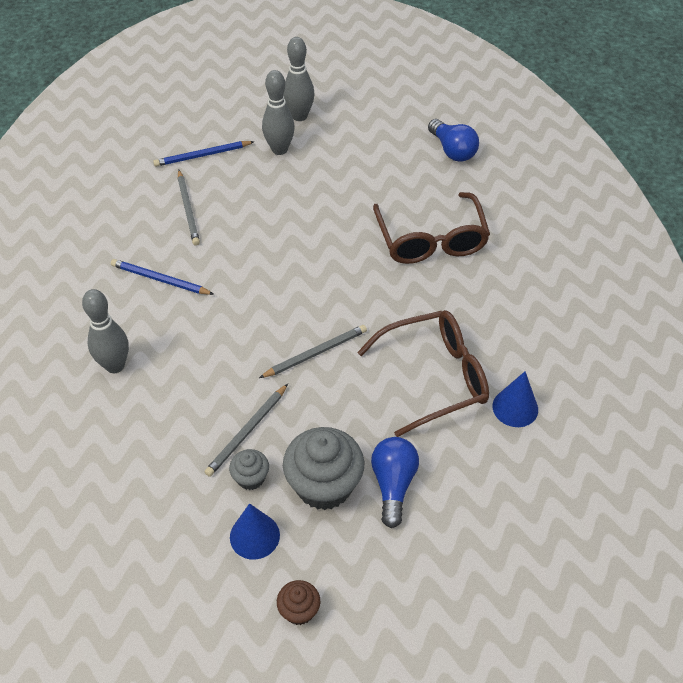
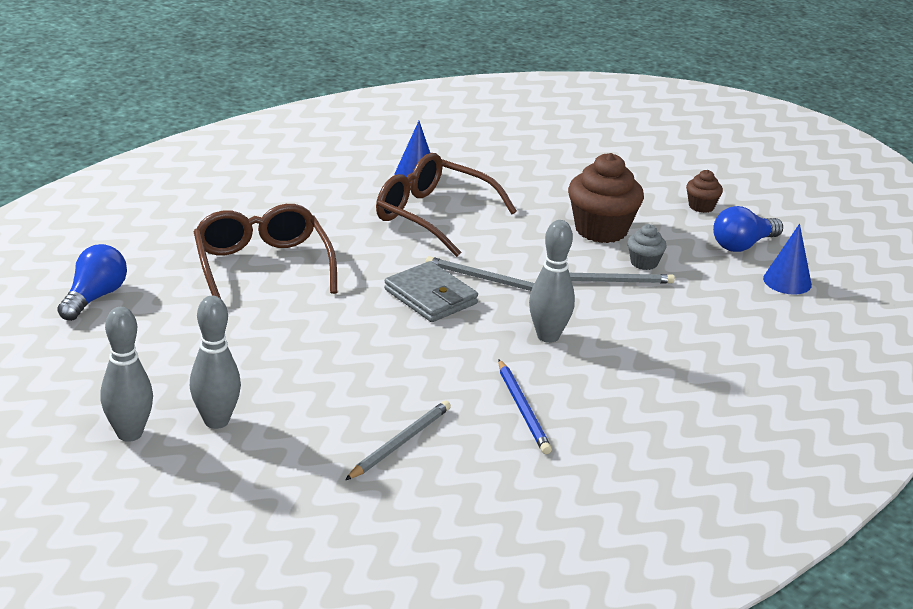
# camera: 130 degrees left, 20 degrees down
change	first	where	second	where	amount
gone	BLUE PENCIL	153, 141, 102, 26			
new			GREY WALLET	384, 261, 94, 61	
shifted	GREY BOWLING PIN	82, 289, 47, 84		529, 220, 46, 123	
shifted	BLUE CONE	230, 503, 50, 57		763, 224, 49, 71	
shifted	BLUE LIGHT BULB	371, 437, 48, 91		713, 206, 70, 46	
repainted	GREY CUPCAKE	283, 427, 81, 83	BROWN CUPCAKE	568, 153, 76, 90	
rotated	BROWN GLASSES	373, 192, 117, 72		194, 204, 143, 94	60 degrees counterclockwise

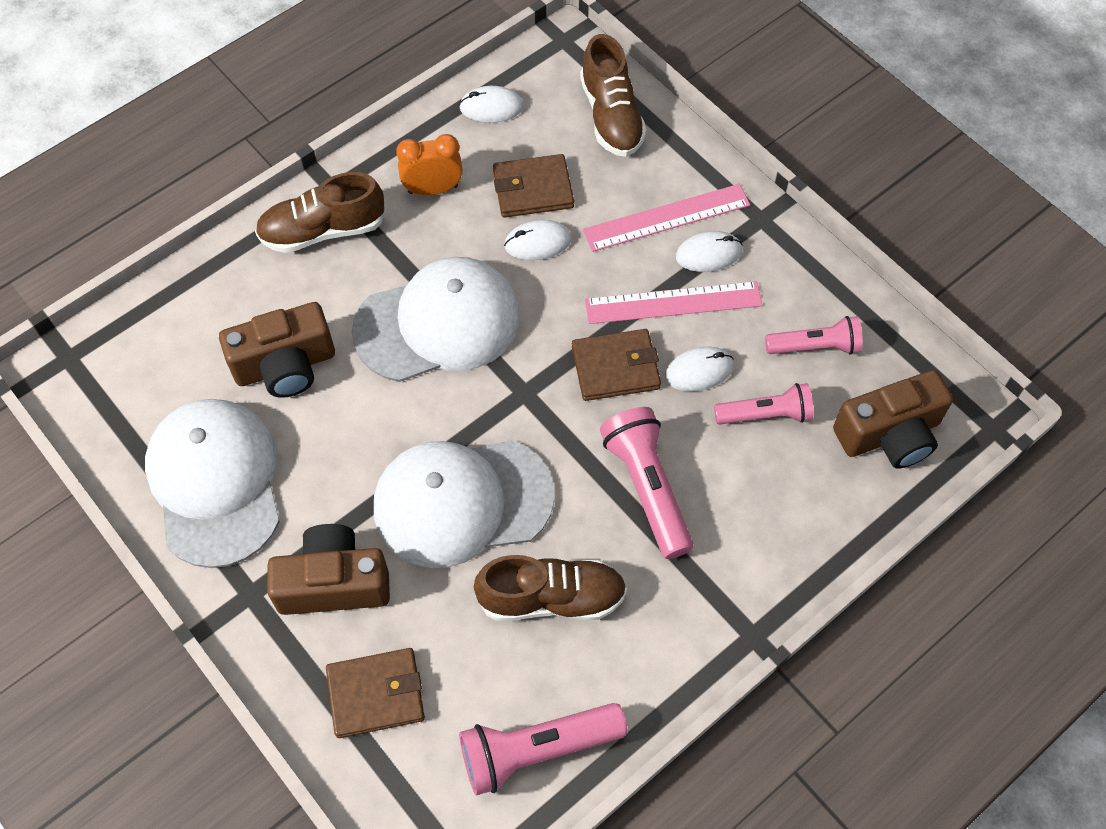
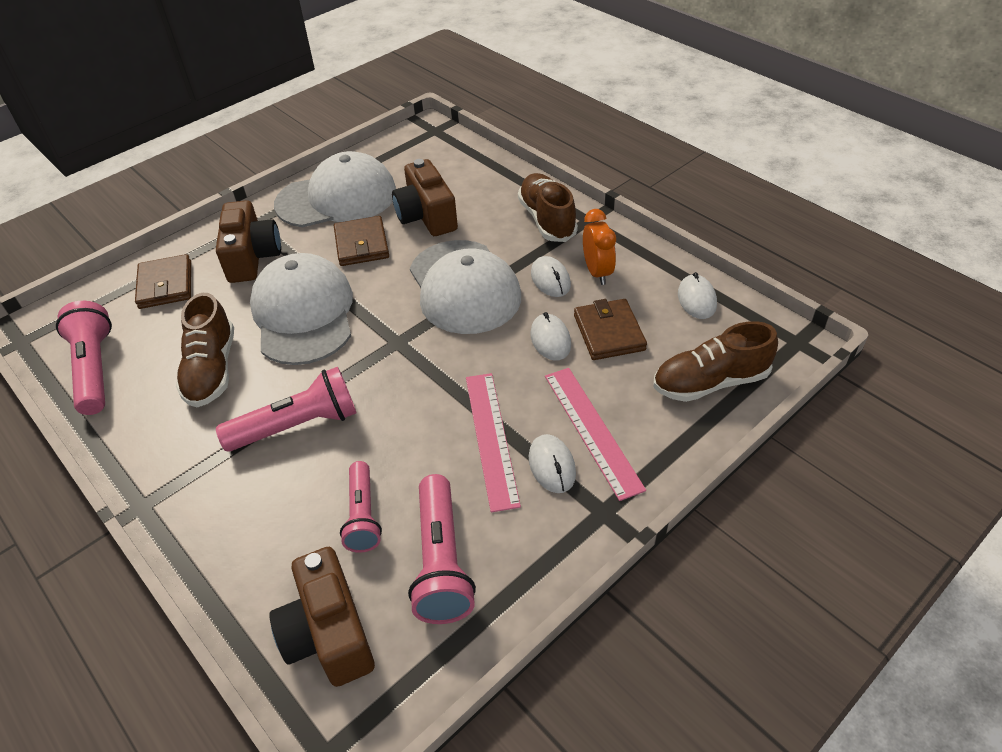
# camera: 90 degrees right, 15 degrees down
change	first	where	second	where	amount
shifted	BROWN WALLET	572, 329, 89, 72		334, 216, 55, 50	
shifted	WHITE MOUSE	665, 347, 69, 44		531, 256, 40, 41	
scaled	PINK FLASHLIGHT	765, 316, 98, 39		408, 474, 68, 150	x1.51

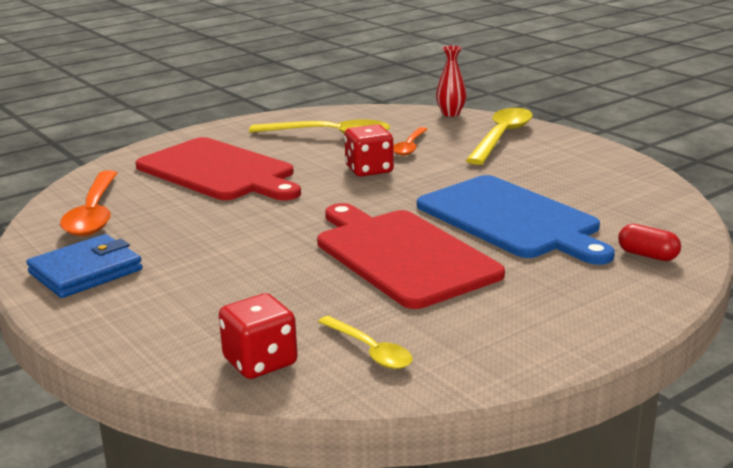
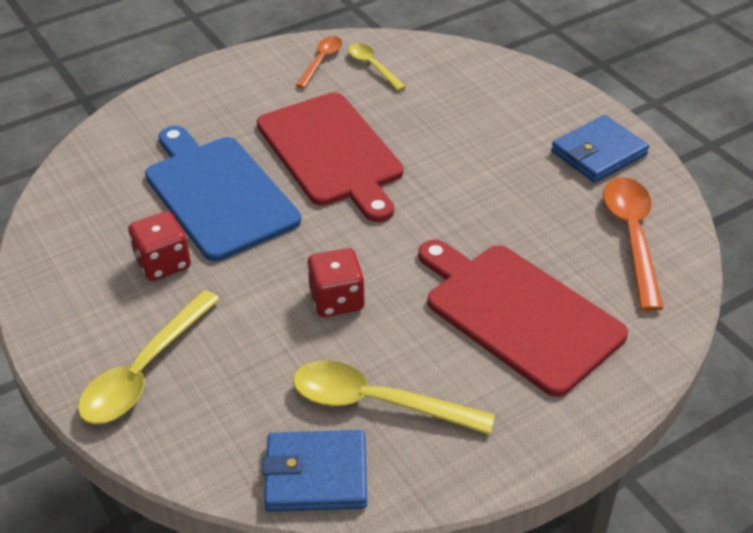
# camera: 175 degrees left, 20 degrees up
change	first	where	second	where	amount
gone	RED VASE	436, 46, 31, 71			
gone	RED CAPSULE	618, 224, 63, 37			
new			BLUE WALLET	262, 430, 105, 82	
shifted	RED DICE	219, 293, 79, 86		128, 211, 63, 70	
shifted	ORANGE SPOON	393, 127, 35, 29		296, 36, 46, 52	

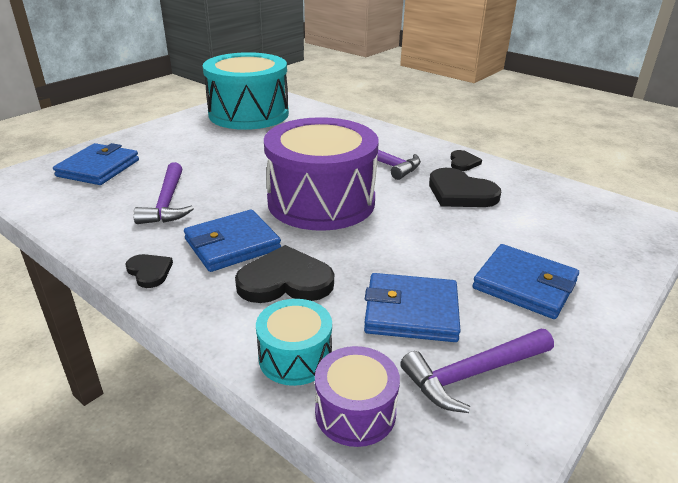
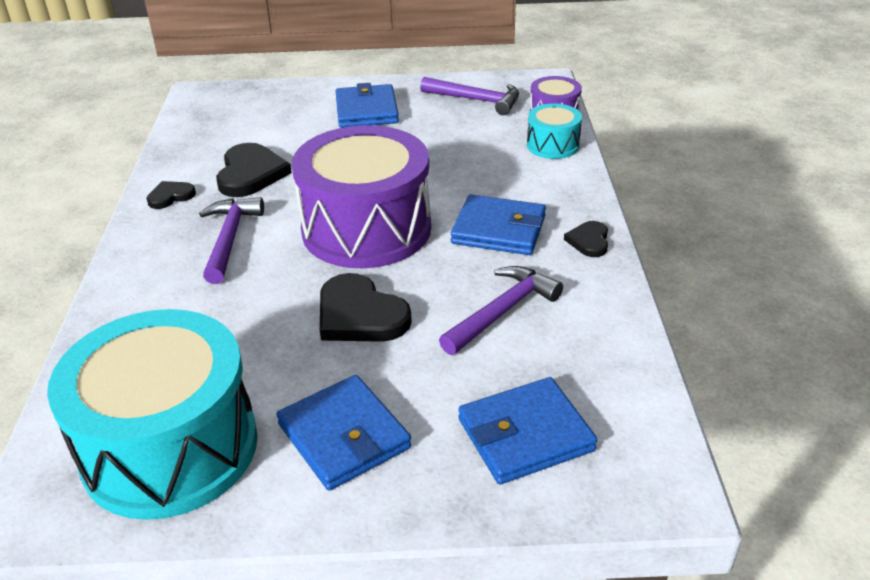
# camera: 130 degrees left, 5 degrees up
change	first	where	second	where	amount
shifted	BLACK HEART	235, 245, 99, 58		320, 273, 92, 69	
shifted	BLUE WALLET	364, 273, 97, 69		277, 375, 135, 116	

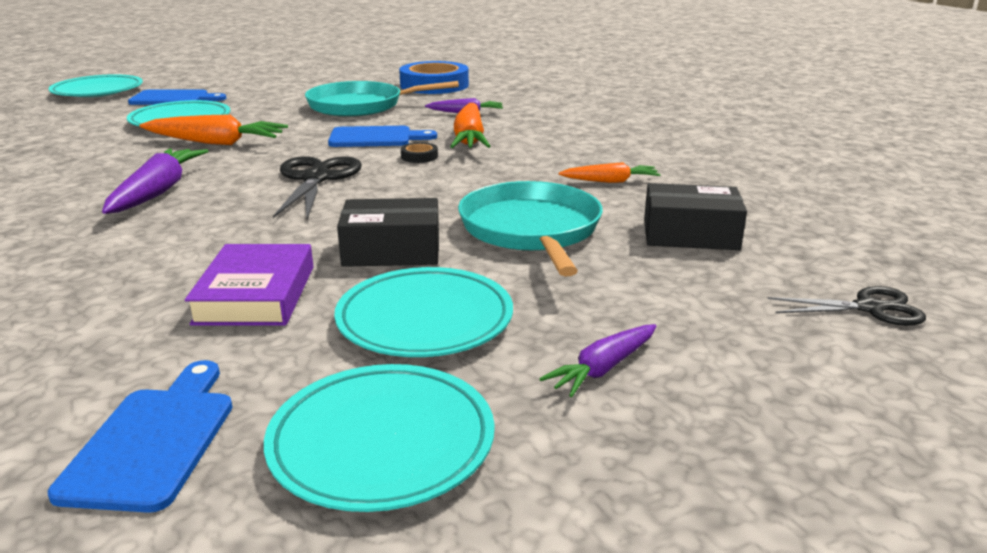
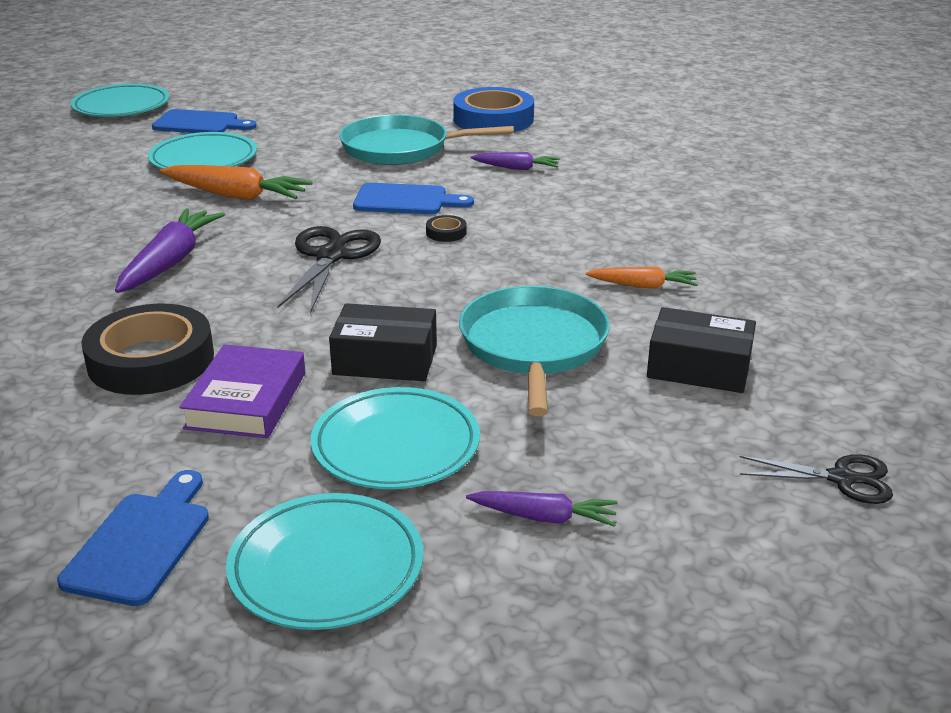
# camera: 10 degrees right, 5 degrees up
change	first	where	second	where	amount
gone	ORANGE CARROT	450, 103, 40, 45			
new			BLACK TAPE	81, 303, 133, 92	
rotated	PURPLE CARROT	539, 324, 117, 73		466, 491, 152, 36	135 degrees counterclockwise

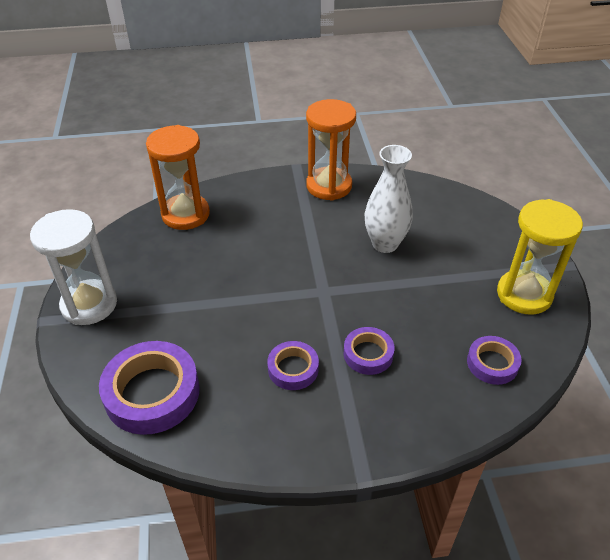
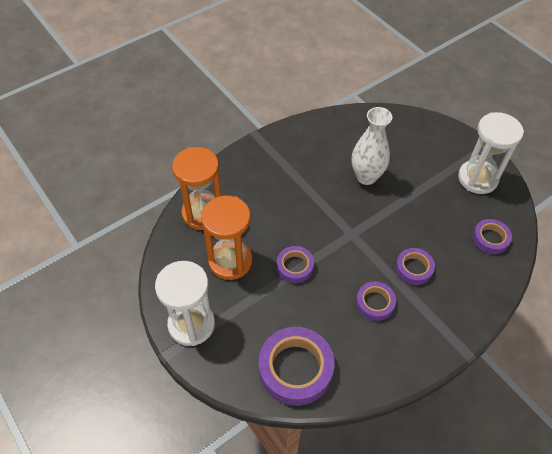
# camera: 30 degrees left, 10 degrees up
change	first	where	second	where	amount
new			PURPLE TAPE	277, 246, 37, 37	
shifted	ORANGE HOURGLASS	306, 99, 50, 102		201, 196, 51, 84	
repainted	YELLOW HOURGLASS	497, 199, 86, 116	WHITE HOURGLASS	458, 112, 66, 82	

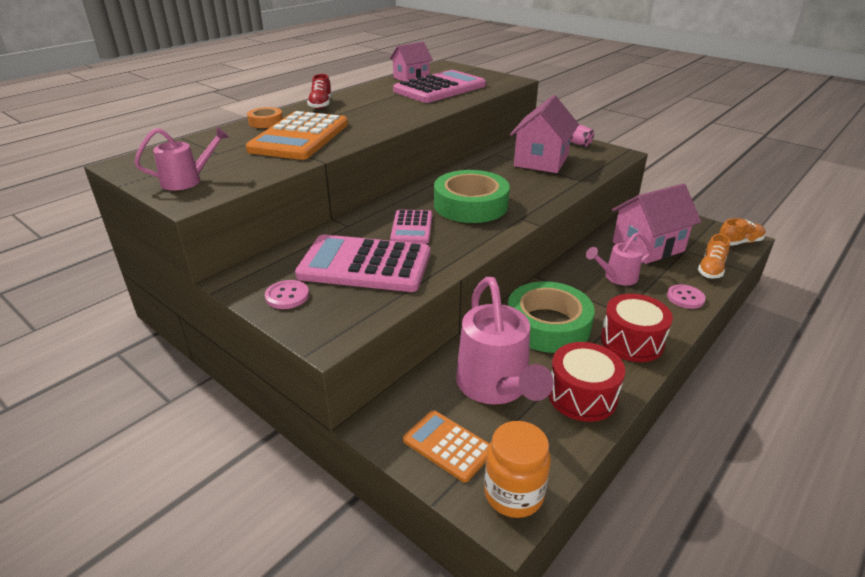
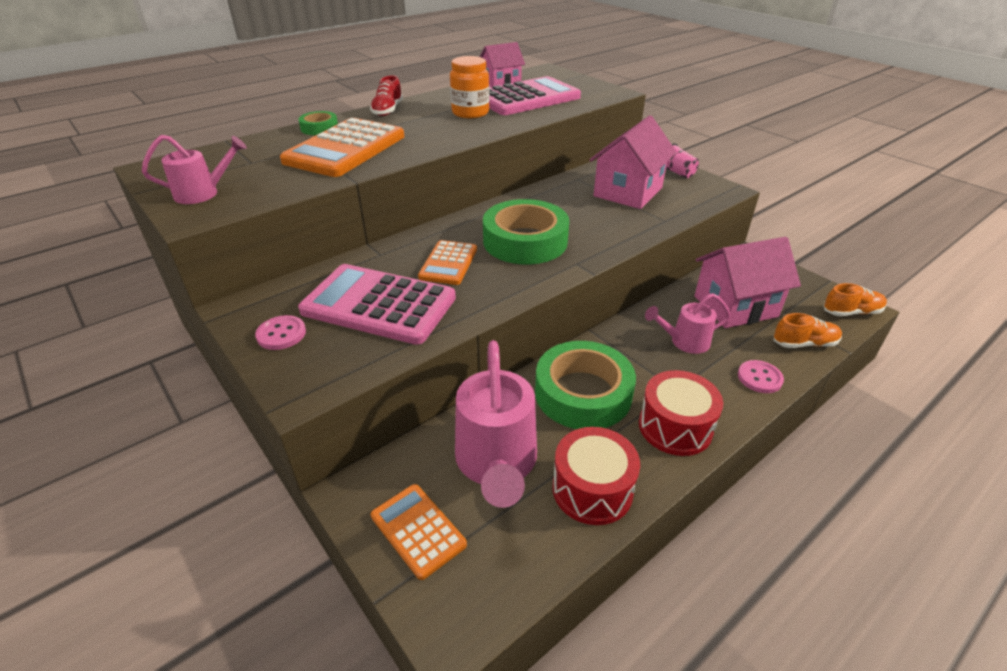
# camera: 10 degrees right, 5 degrees up
change	first	where	second	where	amount
shifted	ORANGE JAR	484, 421, 67, 97		450, 56, 40, 62	
repainted	ORANGE TAPE	247, 107, 36, 21	GREEN TAPE	298, 111, 40, 24	
repainted	PINK CALCULATOR	390, 210, 42, 34	ORANGE CALCULATOR	418, 240, 59, 45	
rotated	ORANGE SHOE	698, 234, 32, 44		774, 313, 68, 35	135 degrees counterclockwise

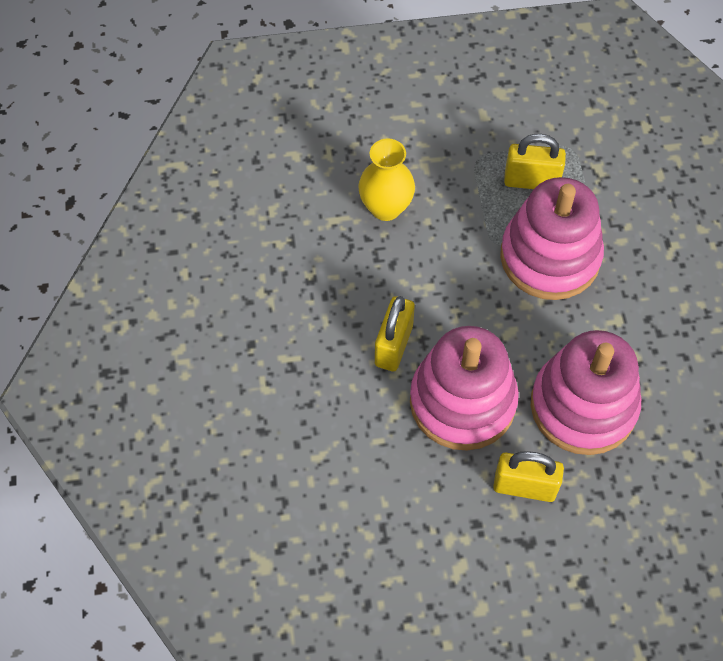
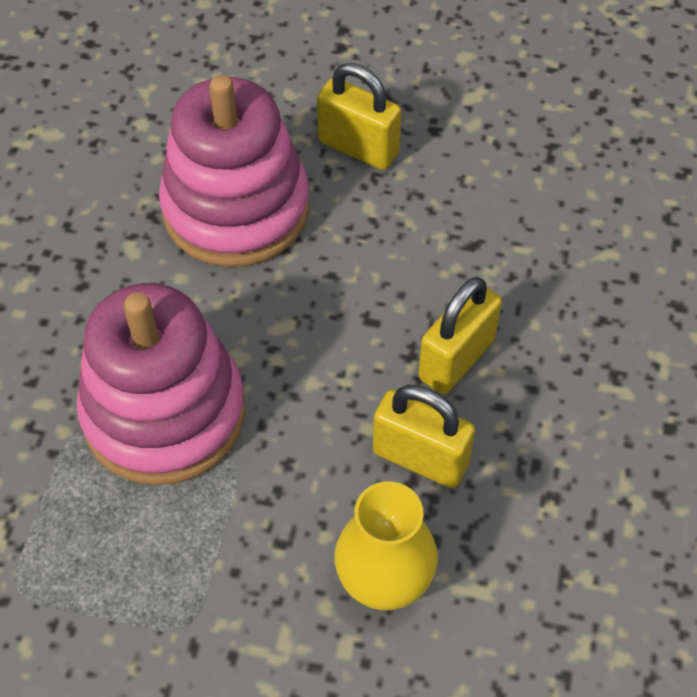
# camera: 160 degrees left, 5 degrees down
change	first	where	second	where	amount
gone	PINK STACKING TOY	410, 326, 109, 125			
shifted	YELLOW PADLOCK	504, 134, 62, 55		373, 385, 102, 103	

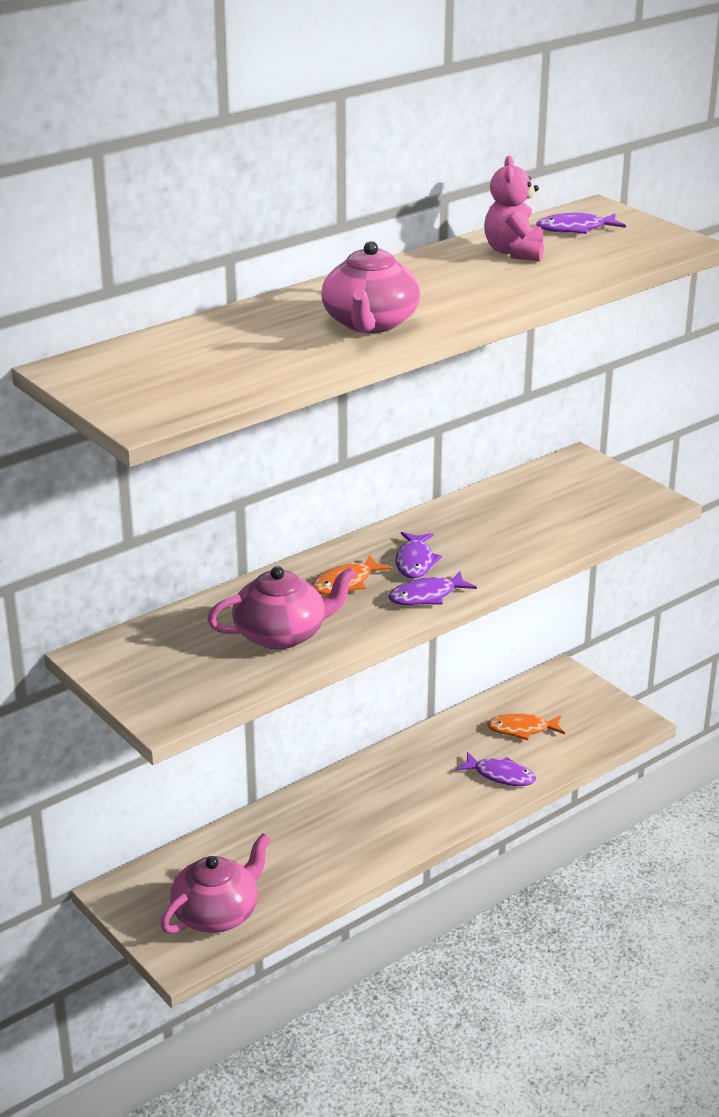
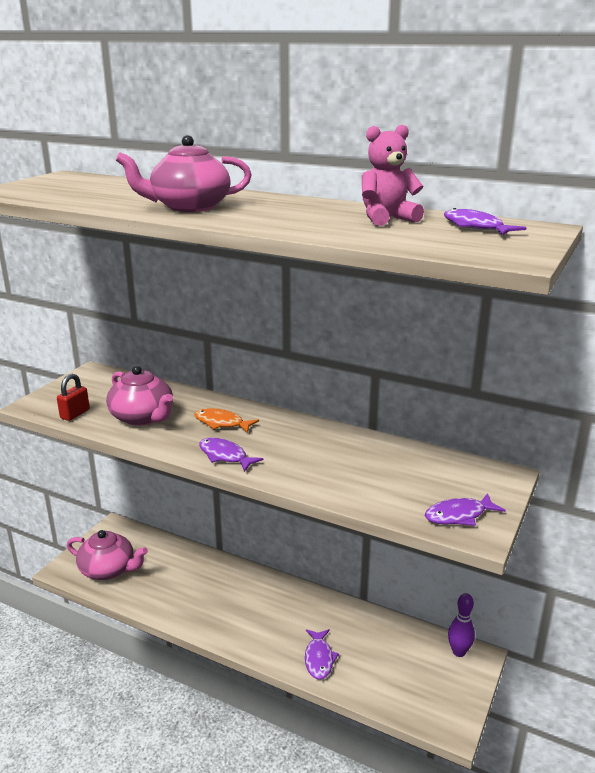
# camera: 65 degrees right, 5 degrees down
change	first	where	second	where	amount
gone	ORANGE FISH	487, 713, 78, 27			
new			RED PADLOCK	57, 374, 33, 47	
new			PURPLE BOWLING PIN	448, 593, 27, 64	
shifted	PURPLE FISH	395, 532, 47, 46		425, 493, 80, 33	

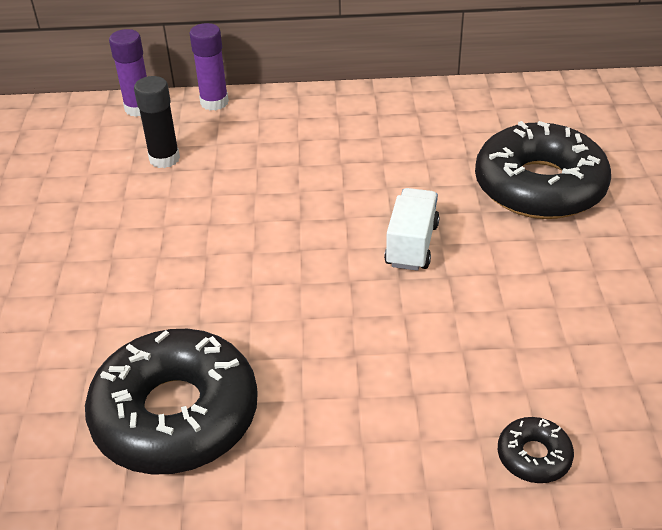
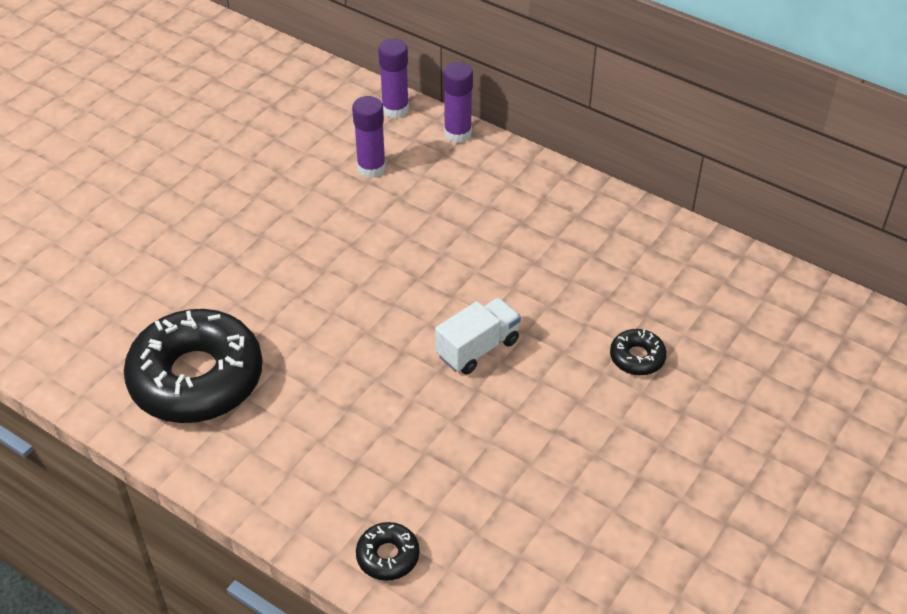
# camera: 35 degrees right, 5 degrees up
change	first	where	second	where	amount
repainted	BLACK GLUE STICK	134, 76, 46, 92	PURPLE GLUE STICK	352, 96, 34, 82	
scaled	BLACK DONUT	475, 121, 136, 98		610, 329, 57, 46	x0.42

